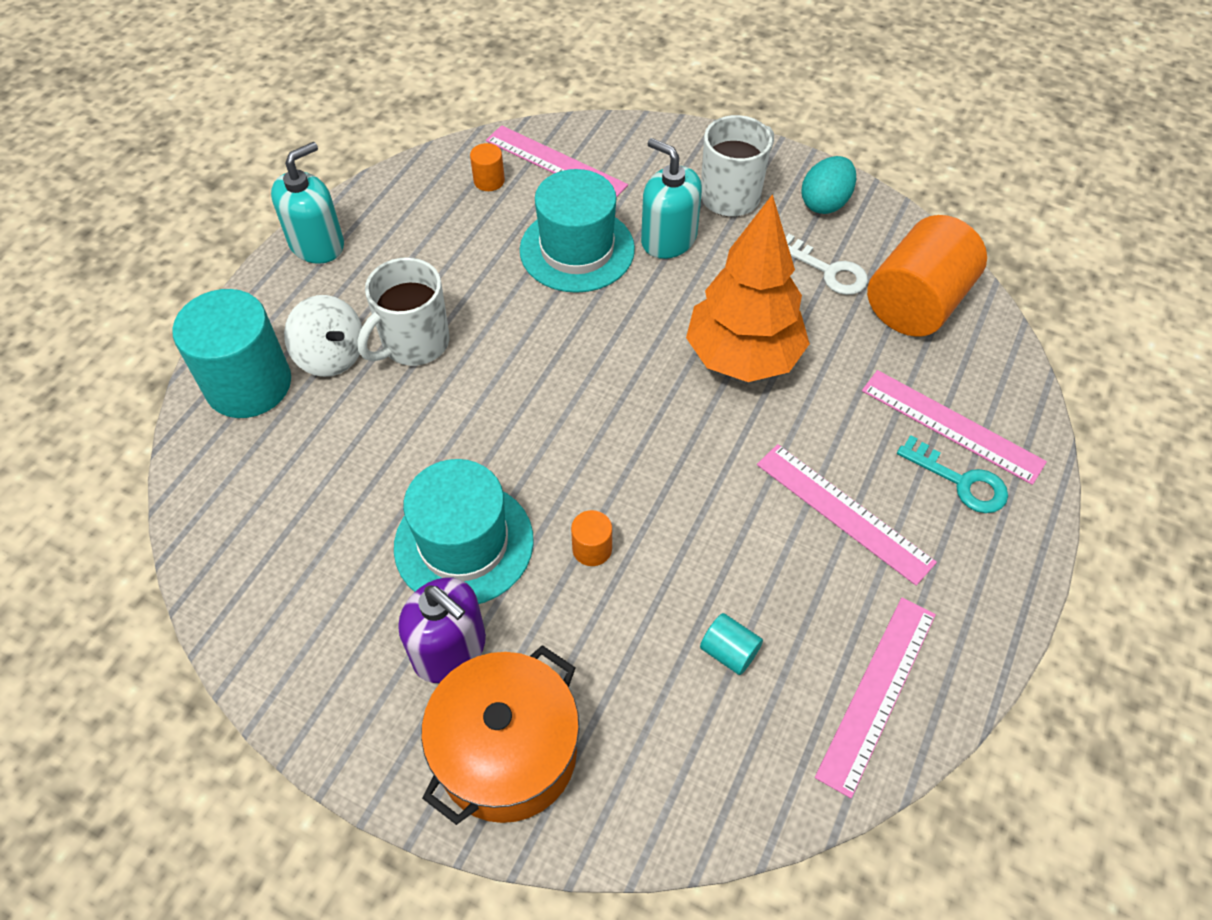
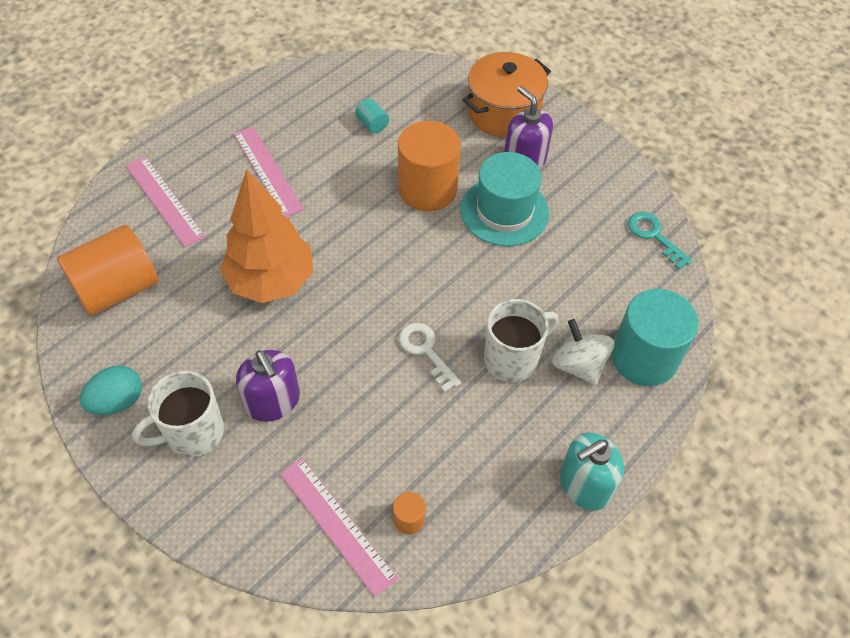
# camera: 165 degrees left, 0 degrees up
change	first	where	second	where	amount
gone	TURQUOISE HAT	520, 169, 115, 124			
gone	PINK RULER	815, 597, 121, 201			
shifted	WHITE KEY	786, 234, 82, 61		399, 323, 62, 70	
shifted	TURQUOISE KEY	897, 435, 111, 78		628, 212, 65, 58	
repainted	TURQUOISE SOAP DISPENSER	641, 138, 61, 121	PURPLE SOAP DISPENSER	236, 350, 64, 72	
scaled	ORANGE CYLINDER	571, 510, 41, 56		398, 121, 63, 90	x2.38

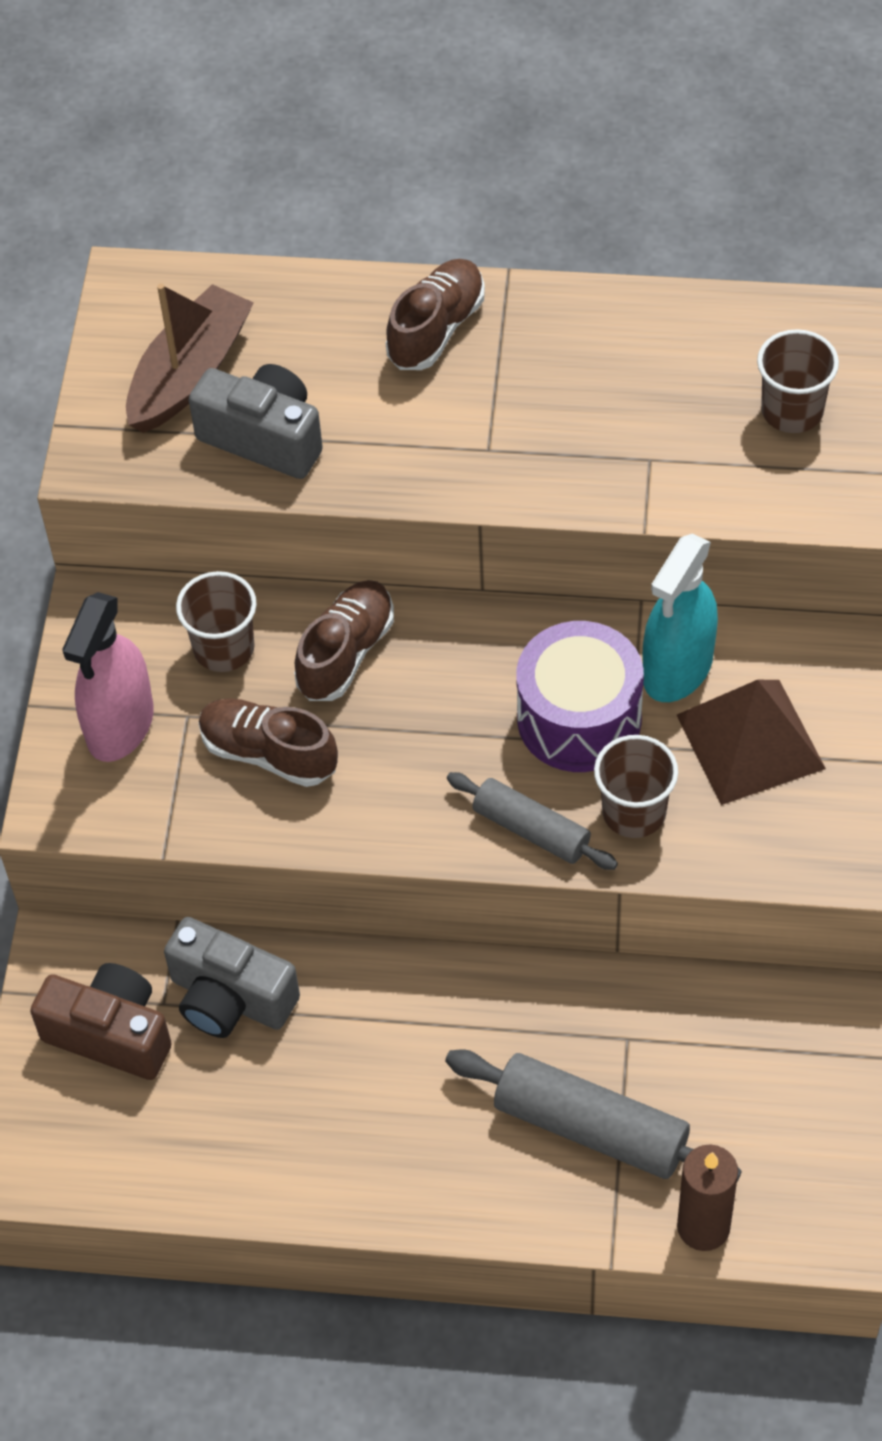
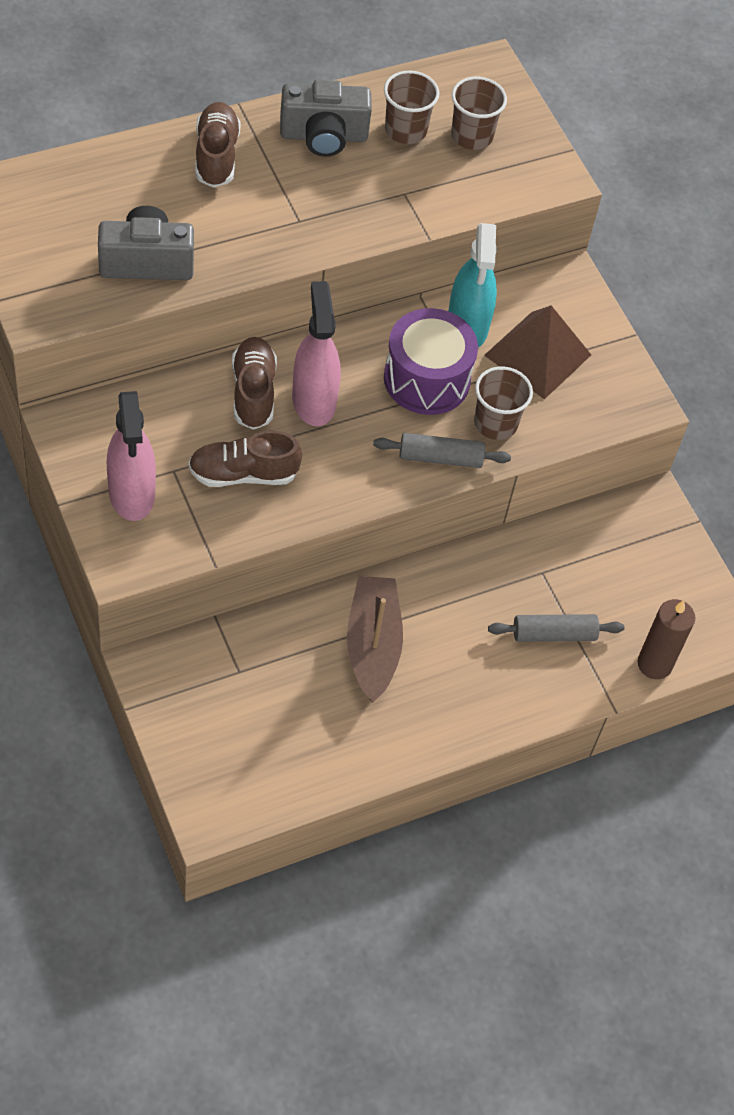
# camera: 40 degrees left, 0 degrees up
change	first	where	second	where	amount
gone	BROWN CAMERA	30, 963, 142, 117			
new			PINK SPRAY BOTTLE	292, 281, 49, 145	
shifted	BROWN BOAT	126, 283, 128, 150		347, 576, 56, 126	
shifted	GREY CAMERA	164, 917, 136, 121		280, 80, 92, 77	
shifted	BROWN CUP	176, 571, 81, 101		384, 71, 55, 73	
scaled	GREY ROLLING PIN	445, 1050, 297, 132		488, 614, 136, 28	x0.63

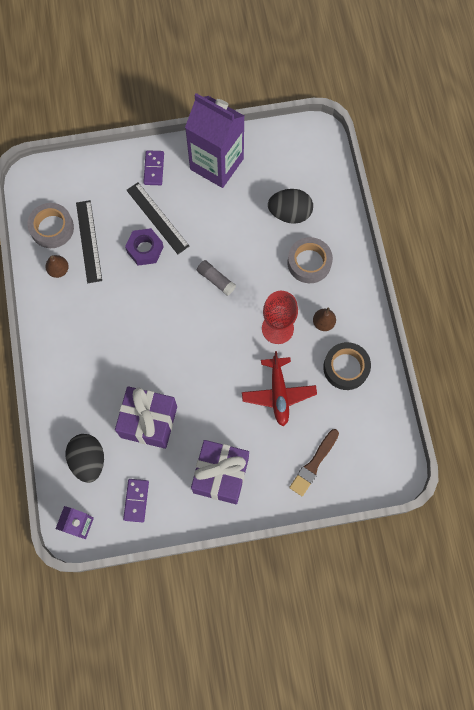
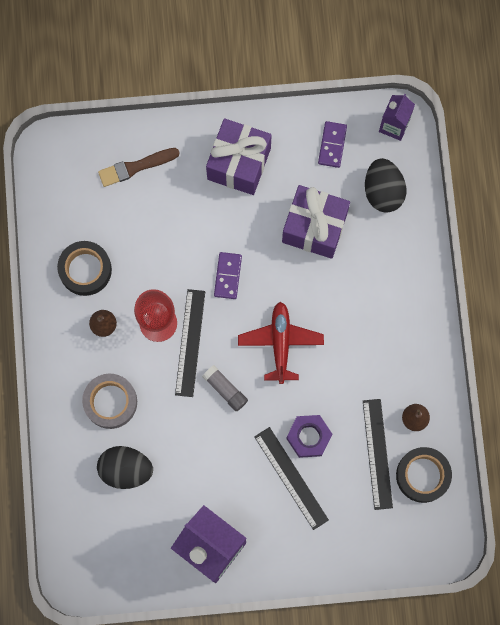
# camera: 175 degrees left, 5 degrees up
change	first	where	second	where	amount
new			BLACK RULER	175, 289, 30, 108	
shifted	PURPLE DOMINO	143, 150, 21, 35		214, 252, 28, 47	
shifted	RED PLANE	242, 351, 75, 75		238, 302, 86, 82	
repainted	GREY TAPE	27, 203, 47, 45	BLACK TAPE	396, 447, 56, 56	
rotated	BROWN BRUSH	289, 429, 50, 67		98, 148, 82, 39	150 degrees counterclockwise

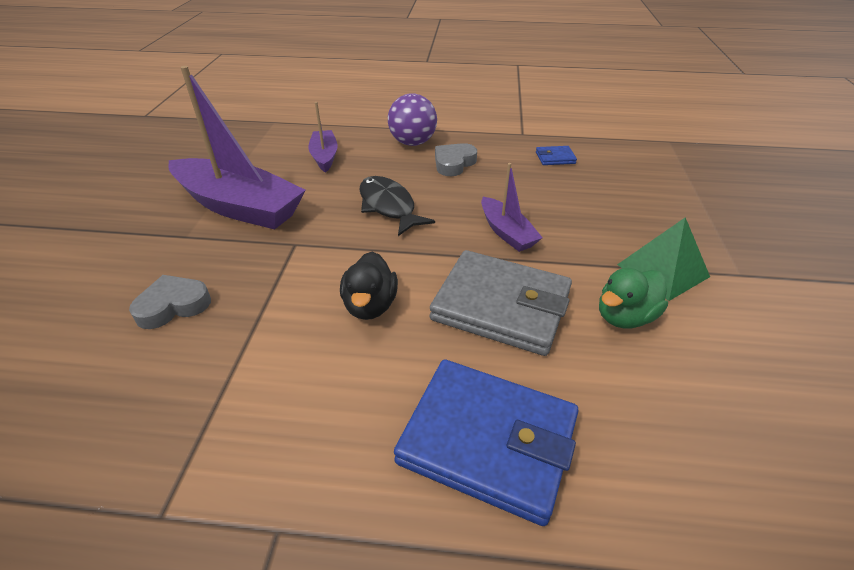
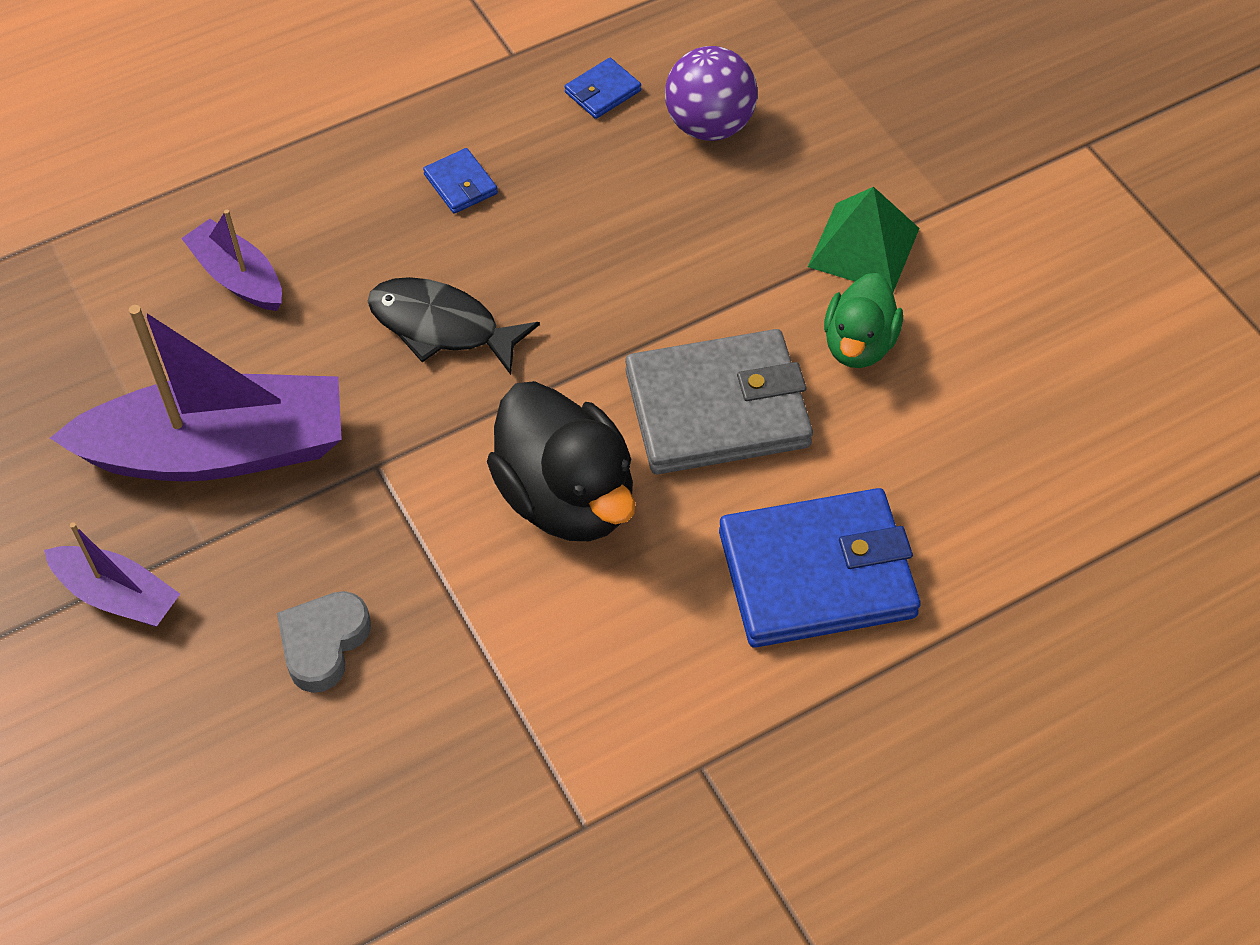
# camera: 35 degrees left, 15 degrees up
change	first	where	second	where	amount
shifted	PURPLE BALL	388, 93, 49, 53		665, 46, 92, 95	
shifted	PURPLE BOAT	481, 163, 62, 89		44, 522, 136, 105	
swapped	GREY HEART	435, 143, 42, 33	BLUE WALLET	423, 148, 75, 66	
scaled	BLACK DUCK	340, 252, 58, 68		487, 381, 148, 160	x1.65

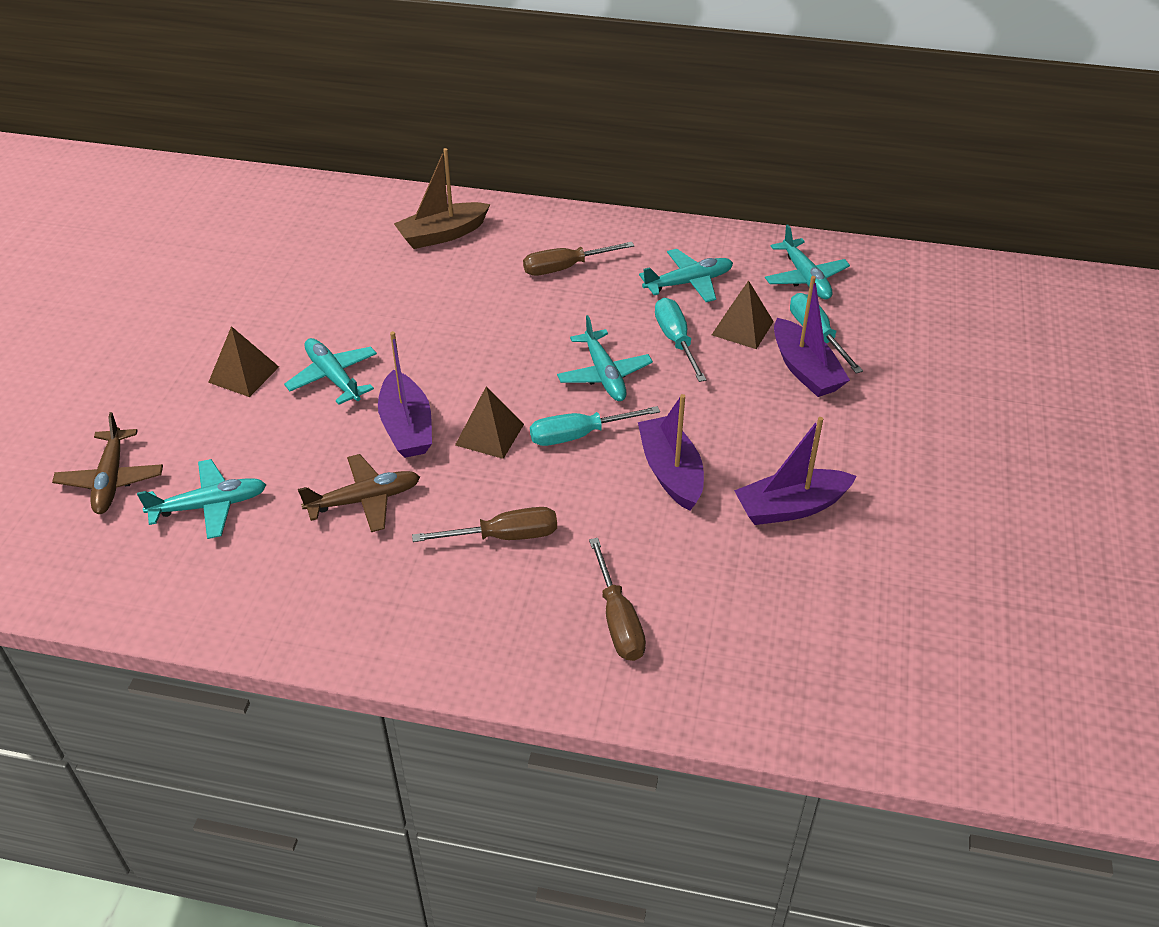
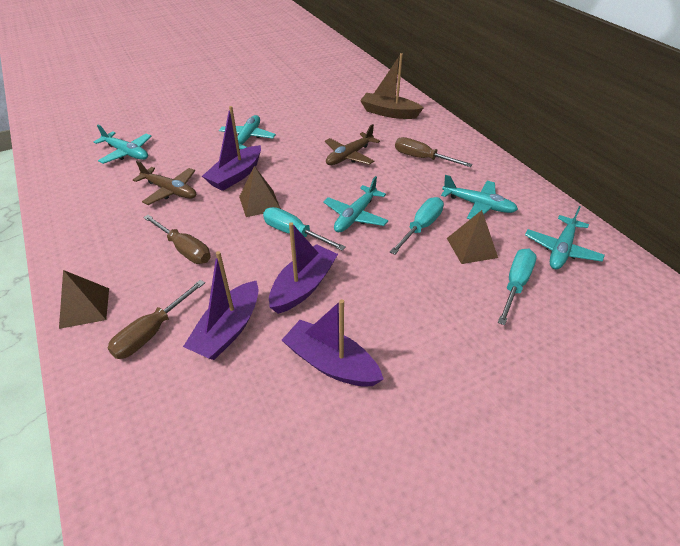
# camera: 50 degrees right, 0 degrees up
change	first	where	second	where	amount
shifted	BROWN PLANE	52, 412, 111, 102		325, 124, 55, 41	
shifted	BROWN PYRAMID	208, 326, 71, 71		59, 270, 50, 59	
shifted	PURPLE BOAT	774, 276, 76, 121		183, 251, 76, 109	

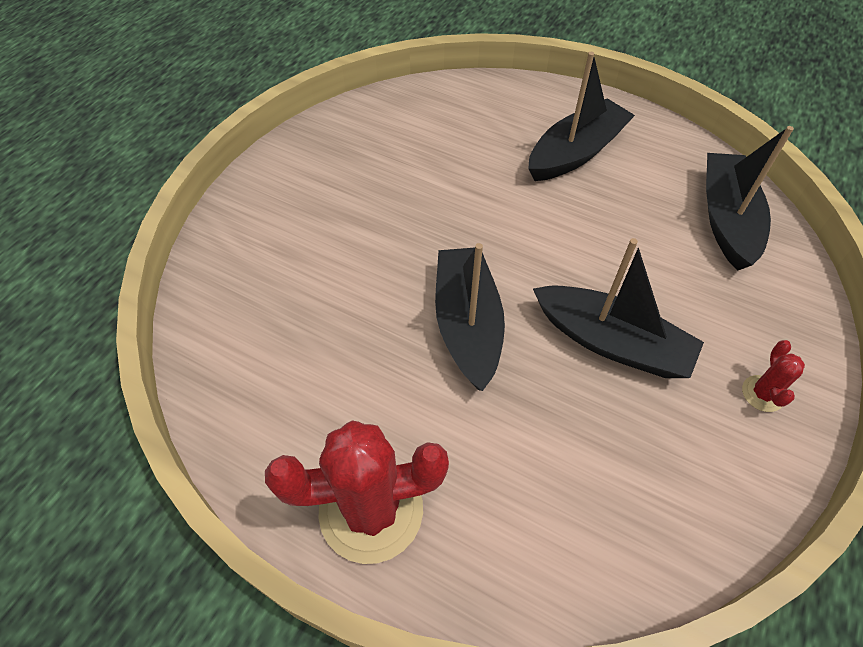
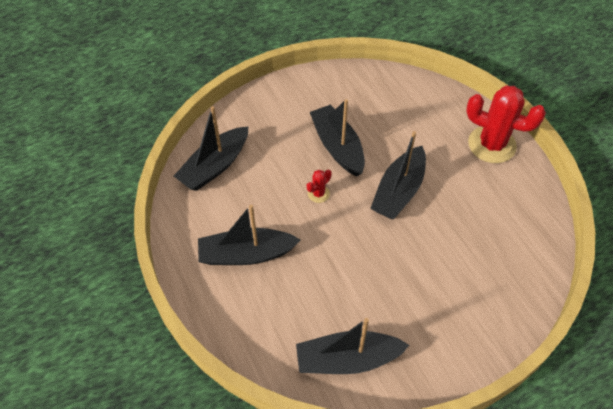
# camera: 145 degrees left, 0 degrees up
change	first	where	second	where	amount
new			BLACK BOAT	296, 318, 113, 56	
shifted	RED CACTUS	742, 340, 63, 72		307, 169, 25, 34	

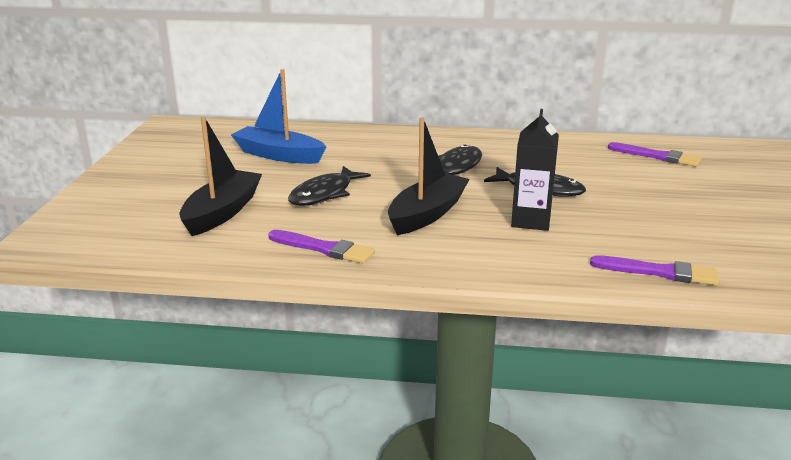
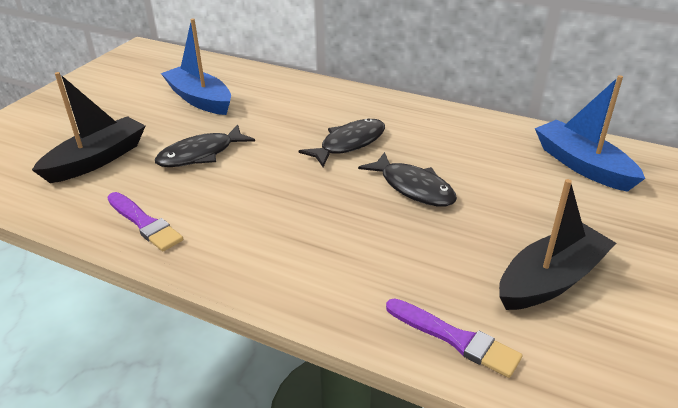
# camera: 20 degrees right, 10 degrees up
change	first	where	second	where	amount
gone	BLACK CARTON	511, 109, 48, 122			
shifted	BLACK BOAT	388, 117, 82, 118		499, 179, 117, 131	
swapped	PURPLE BRUSH	608, 142, 94, 24	BLUE BOAT	535, 75, 110, 117	

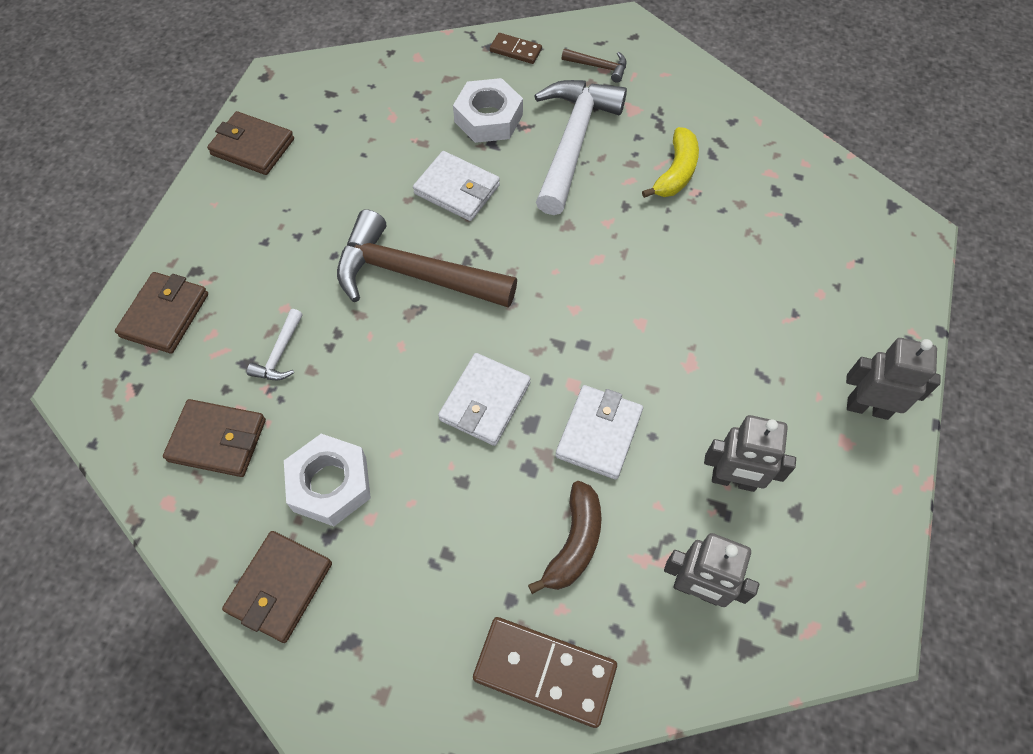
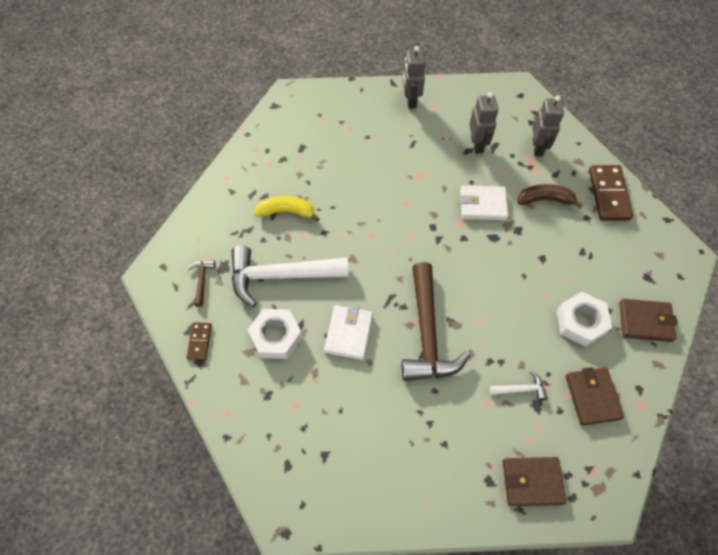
# camera: 110 degrees left, 0 degrees up
change	first	where	second	where	amount
gone	BROWN WALLET	207, 111, 87, 64			
gone	WHITE WALLET	438, 353, 93, 93			

